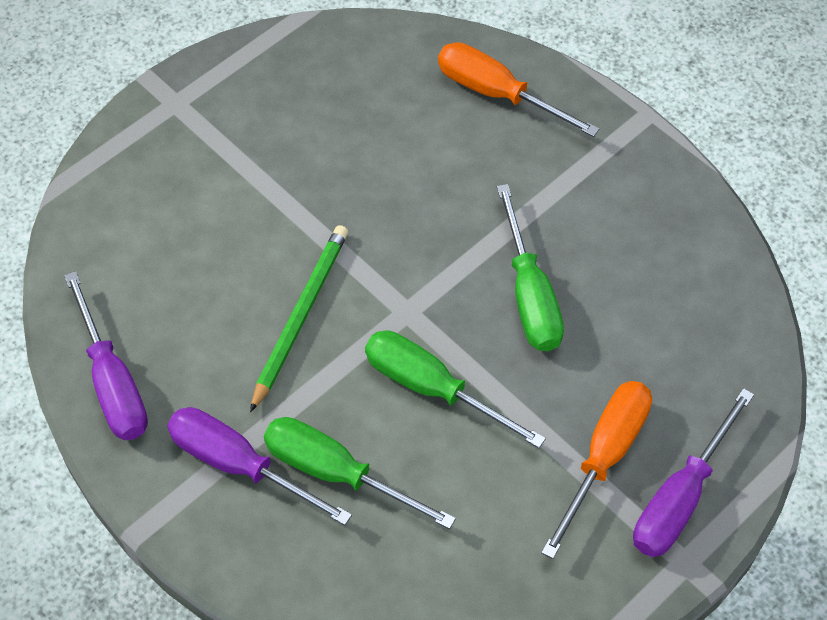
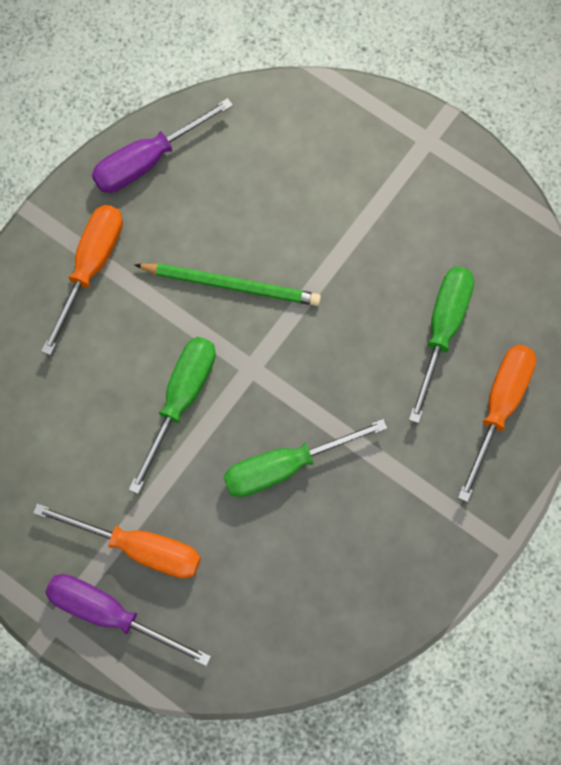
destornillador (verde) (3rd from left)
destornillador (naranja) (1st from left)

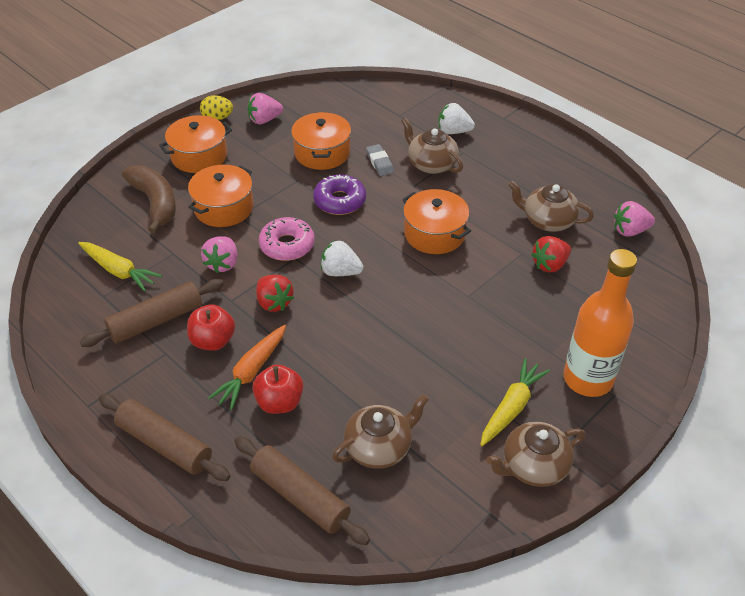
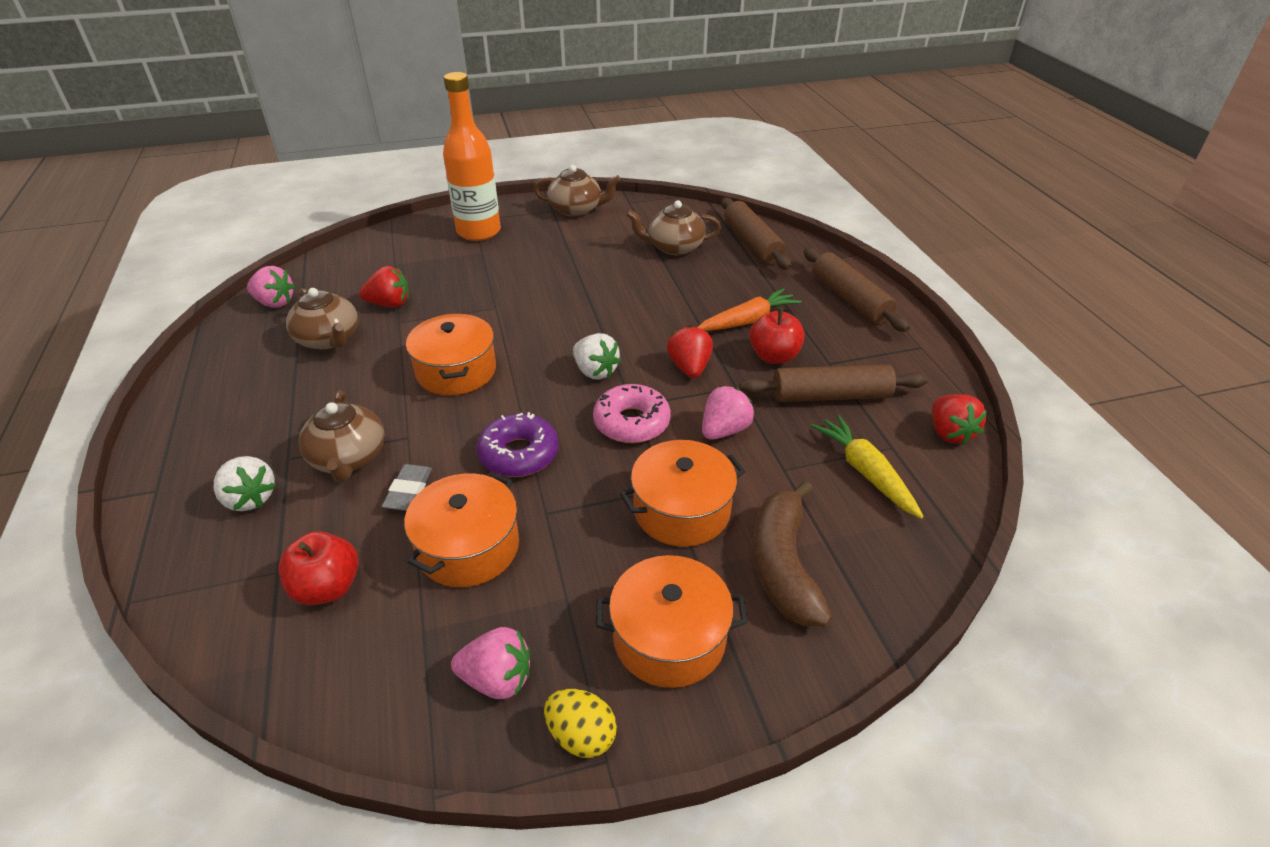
zanahoria (amarillo) (2nd from left in the first image)
fresa (rojo) (3rd from left)
manzana (rojo) (1st from left)

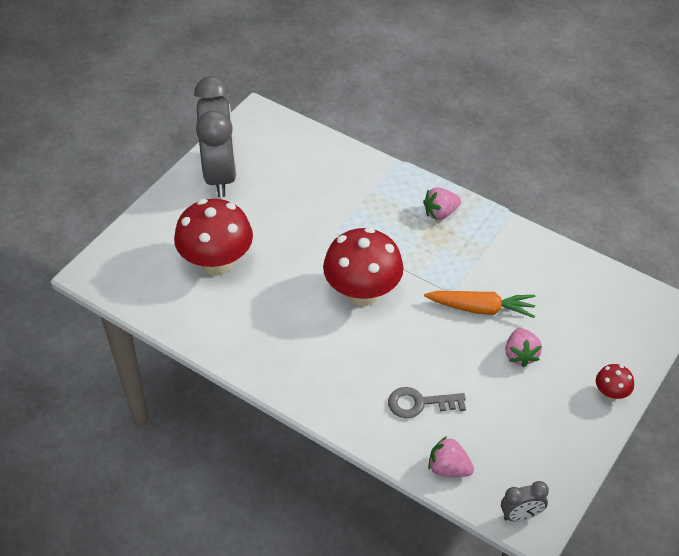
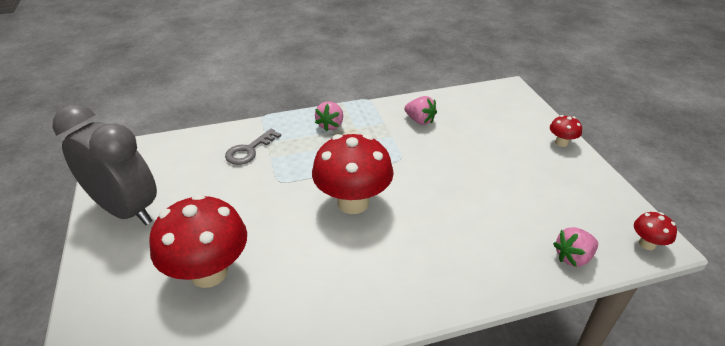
zanahoria (naranja)
llave (gris)
fresa (rosa) (2nd from left)
seta (rojo) (4th from left)

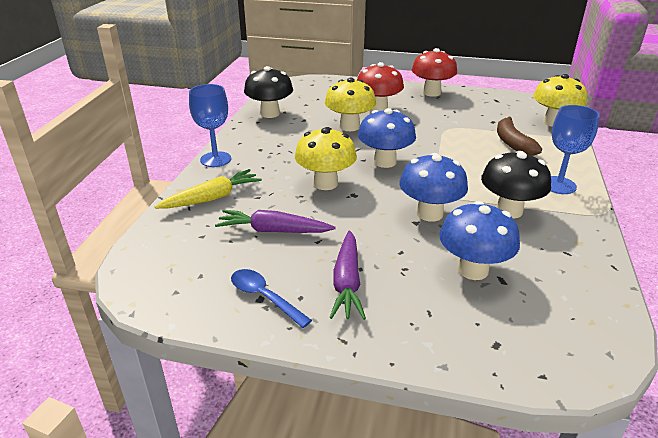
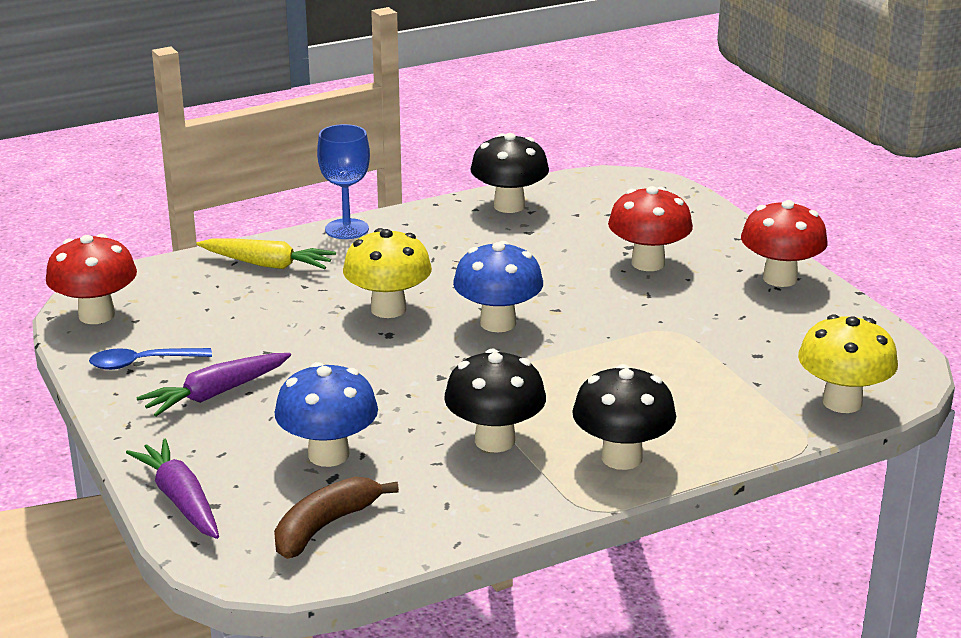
seta (amarillo) (2nd from left in the first image)
seta (azul) (2nd from left in the first image)
seta (rojo) (1st from left)
zanahoria (morado) (1st from left)
plátano (marrón)
seta (negro) (3rd from left)
cuchara (azul)

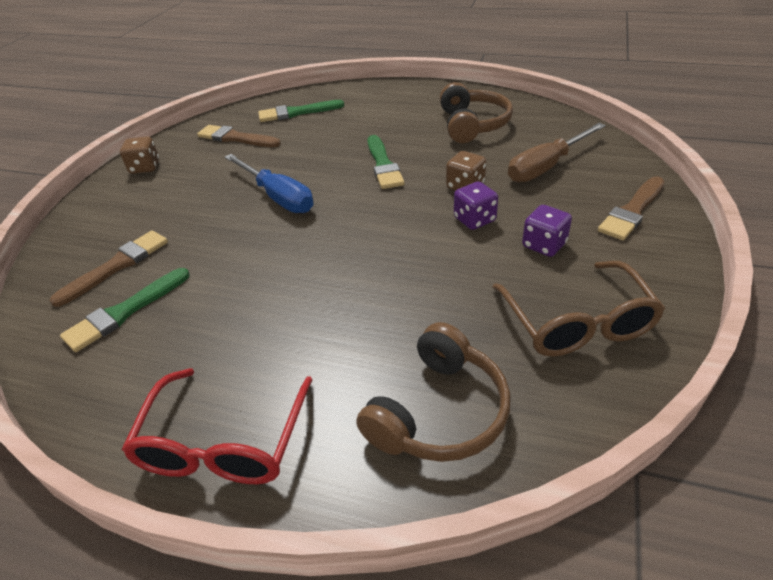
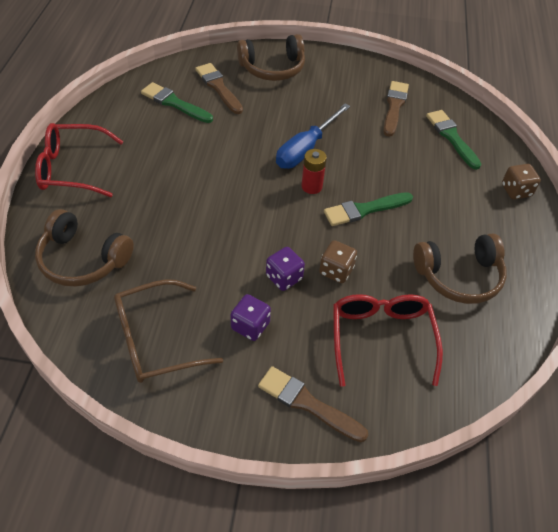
auriculares (marrón) (2nd from left)
pila (rojo)
dado (marrón) (2nd from left)
gafas (rojo) (2nd from left)
pincel (marrón) (1st from left)

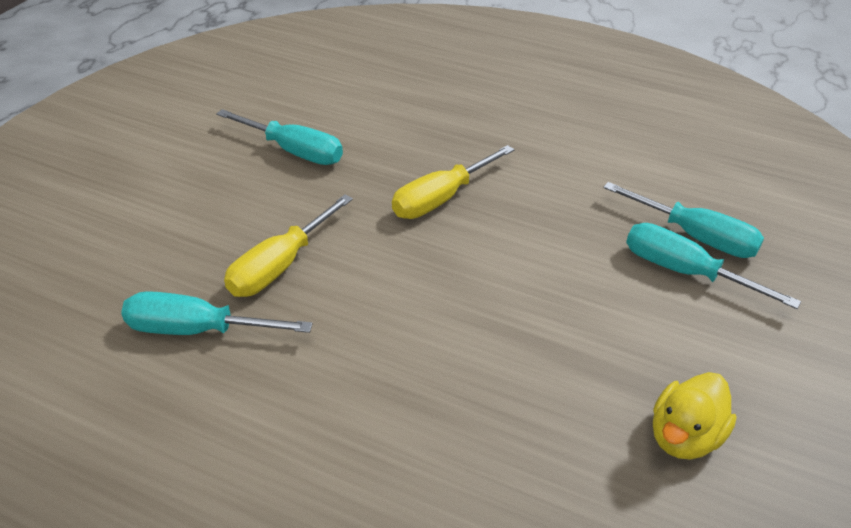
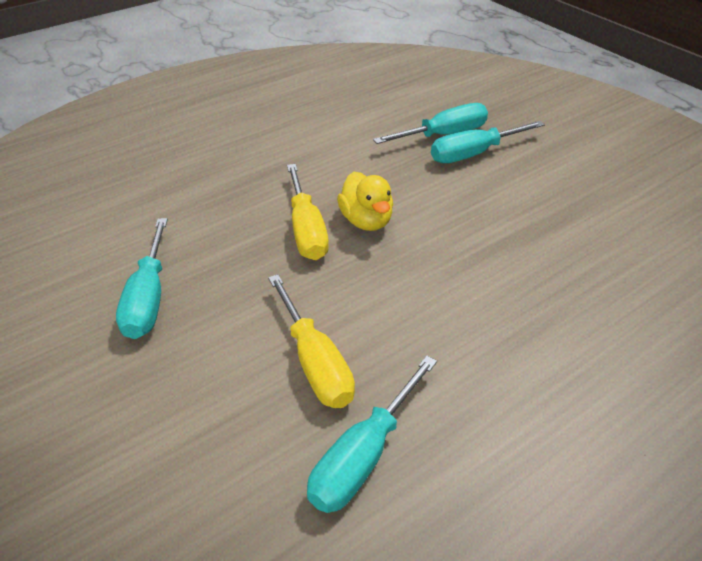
pato (amarillo)
destornillador (turquesa) (1st from left)

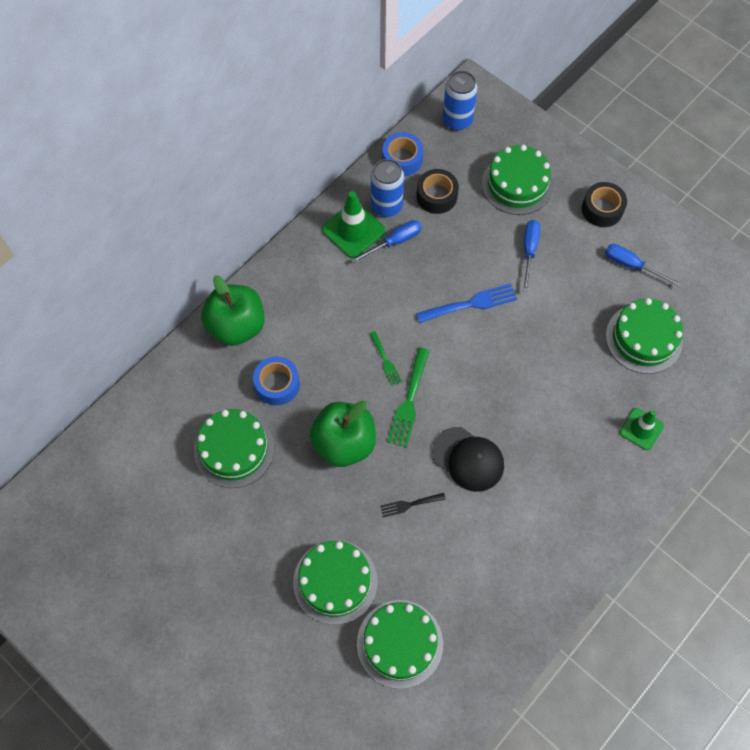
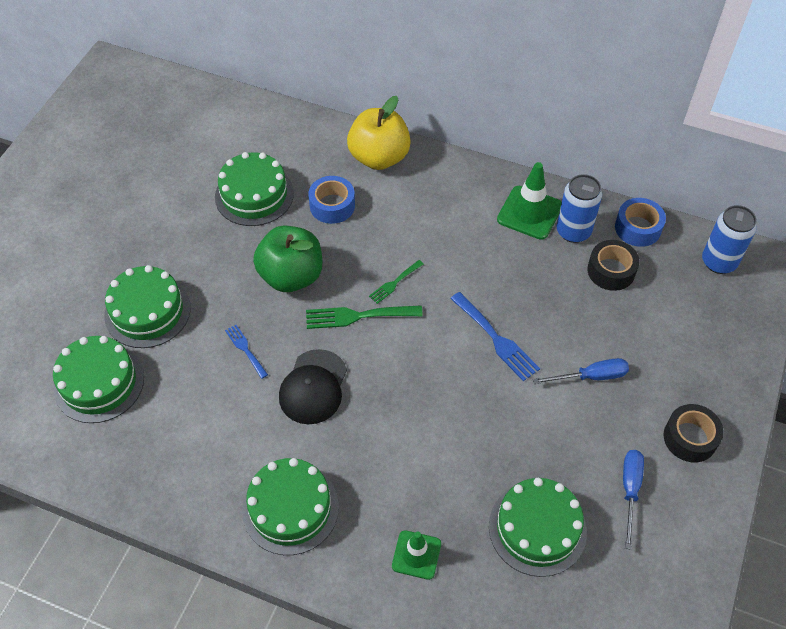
destornillador (azul) (1st from left in the first image)
tarta (verde) (4th from left)
manzana (amarillo)
tenedor (azul) (1st from left)

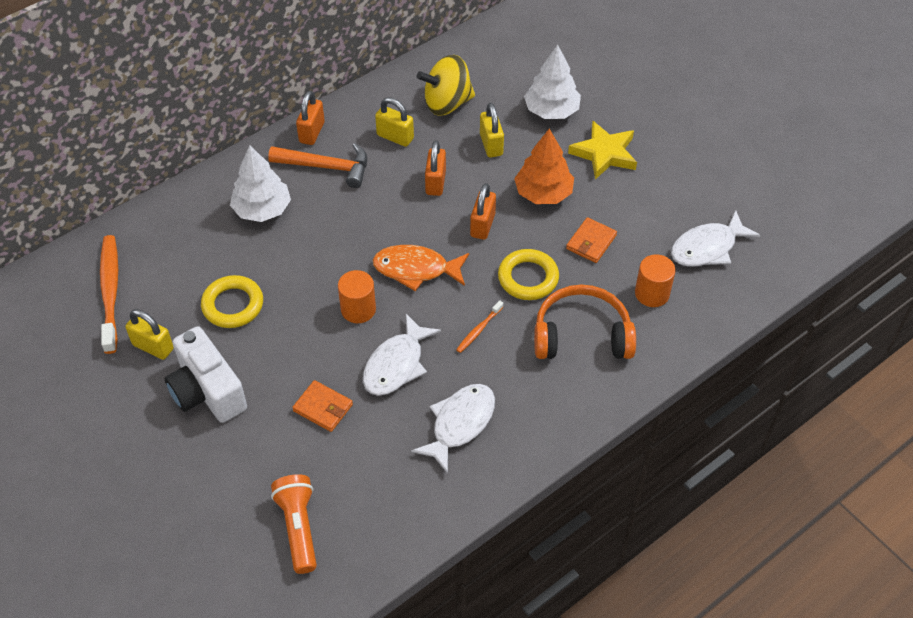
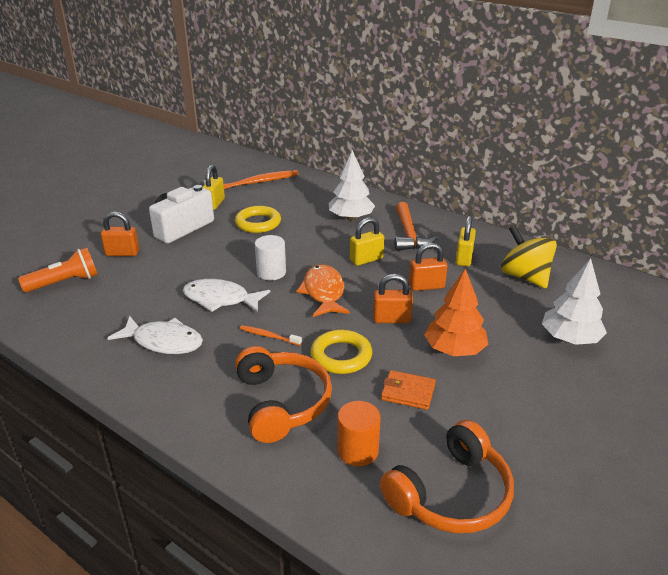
cartera (naranja) (1st from left in the first image)
estrella (amarillo)
candado (naranja) (1st from left)
candado (amarillo) (2nd from left)
auriculares (naranja) (2nd from left)
cilindro (blanco)

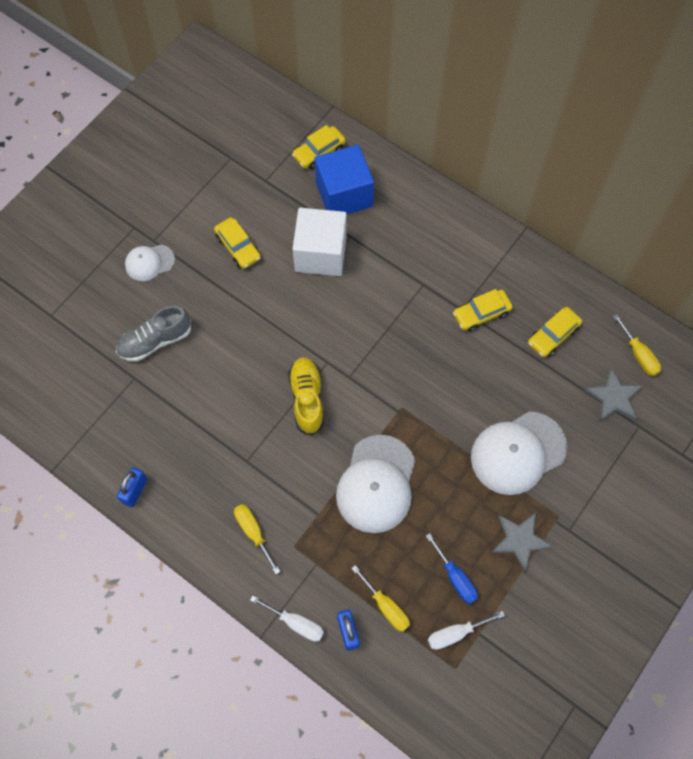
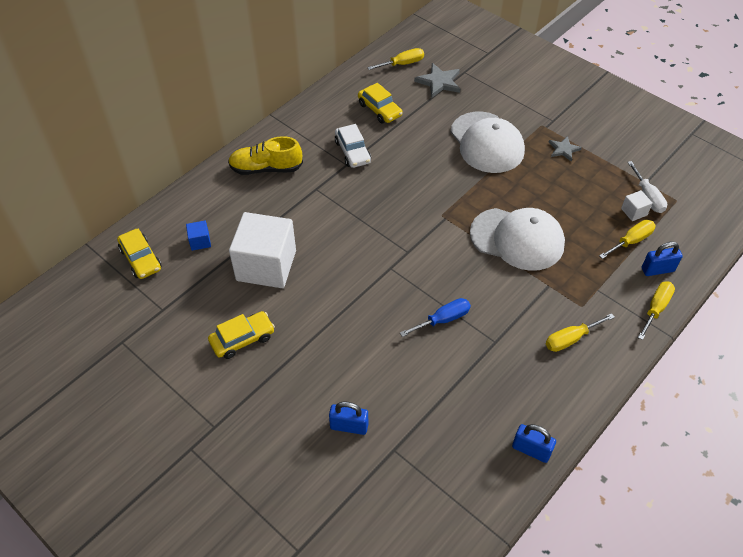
gorra (blanco) (1st from left in the first image)
cubo (blanco) (2nd from left)
zapato (amarillo)
destornillador (azul)
candado (azul) (1st from left)
destornillador (amarillo) (4th from left)
coche (blanco)
cubo (azul)
estrella (gris) (2nd from left)

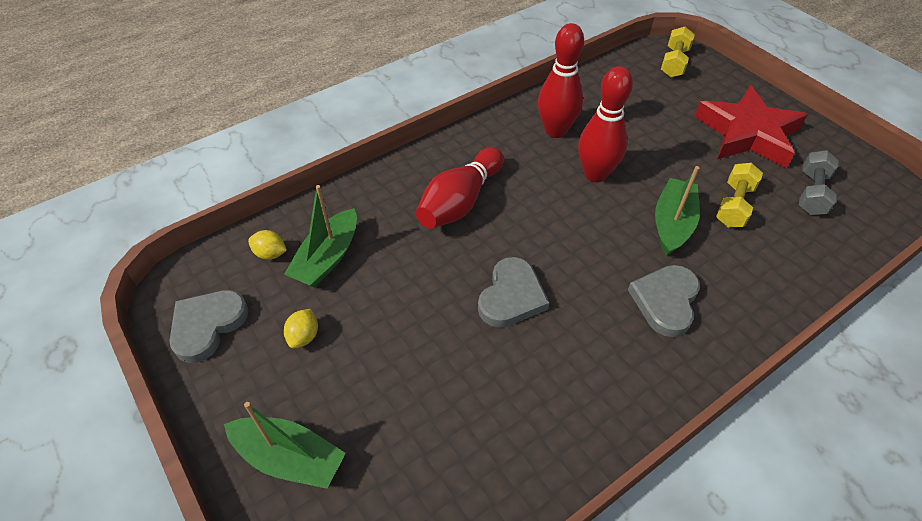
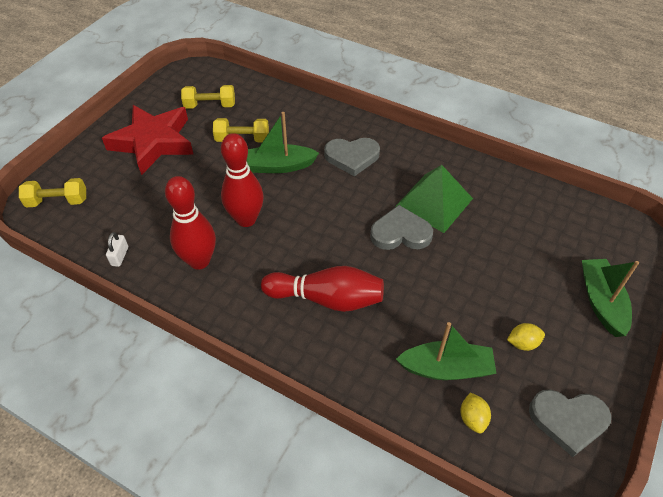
candado (blanco)
pirámide (verde)
mancuerna (amarillo) (2nd from left)

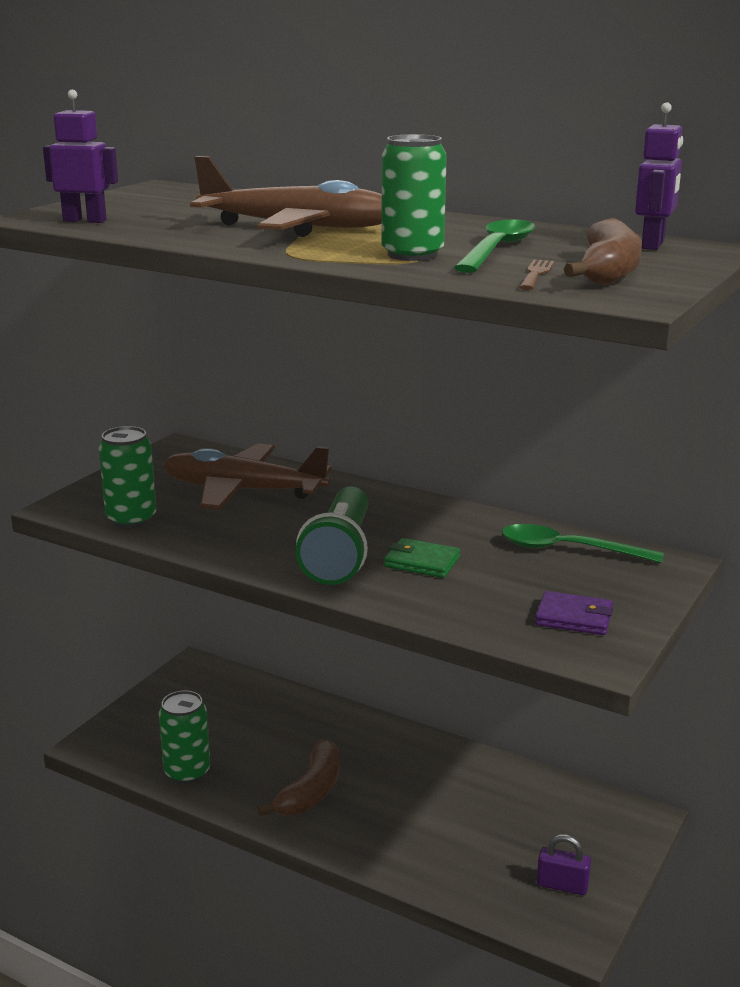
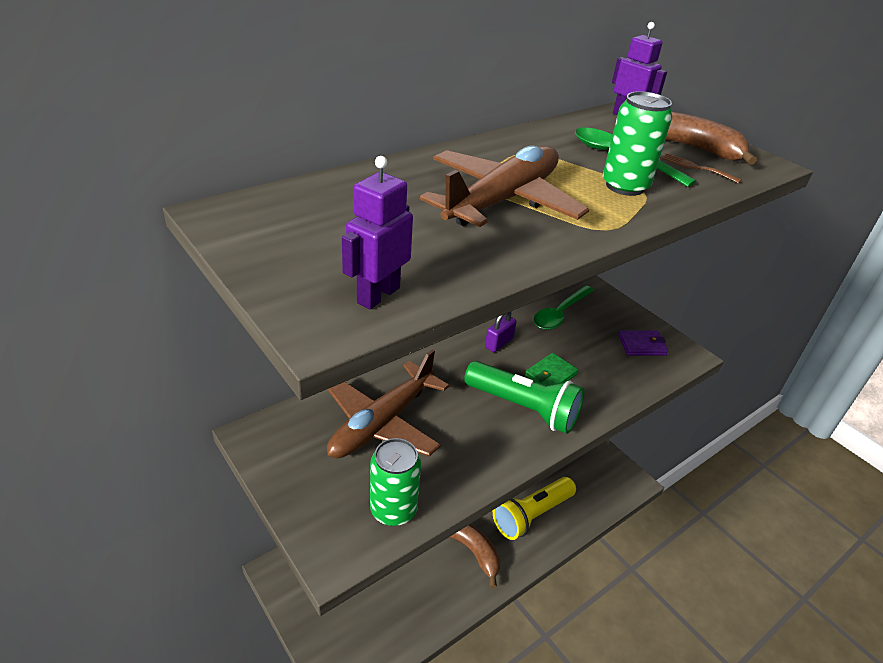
lata (verde) (2nd from left in the first image)
lámpara de mano (amarillo)
candado (morado)
cartera (morado)

